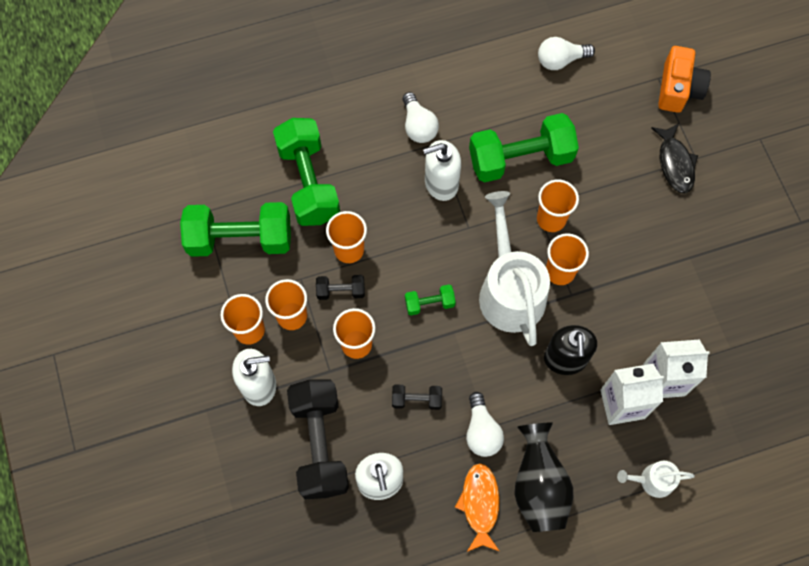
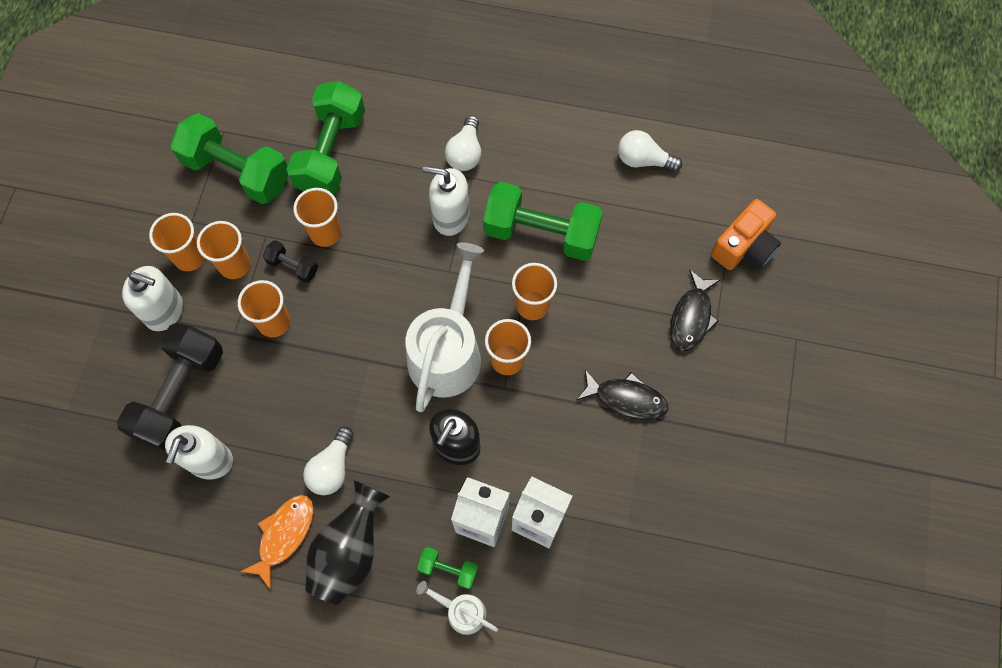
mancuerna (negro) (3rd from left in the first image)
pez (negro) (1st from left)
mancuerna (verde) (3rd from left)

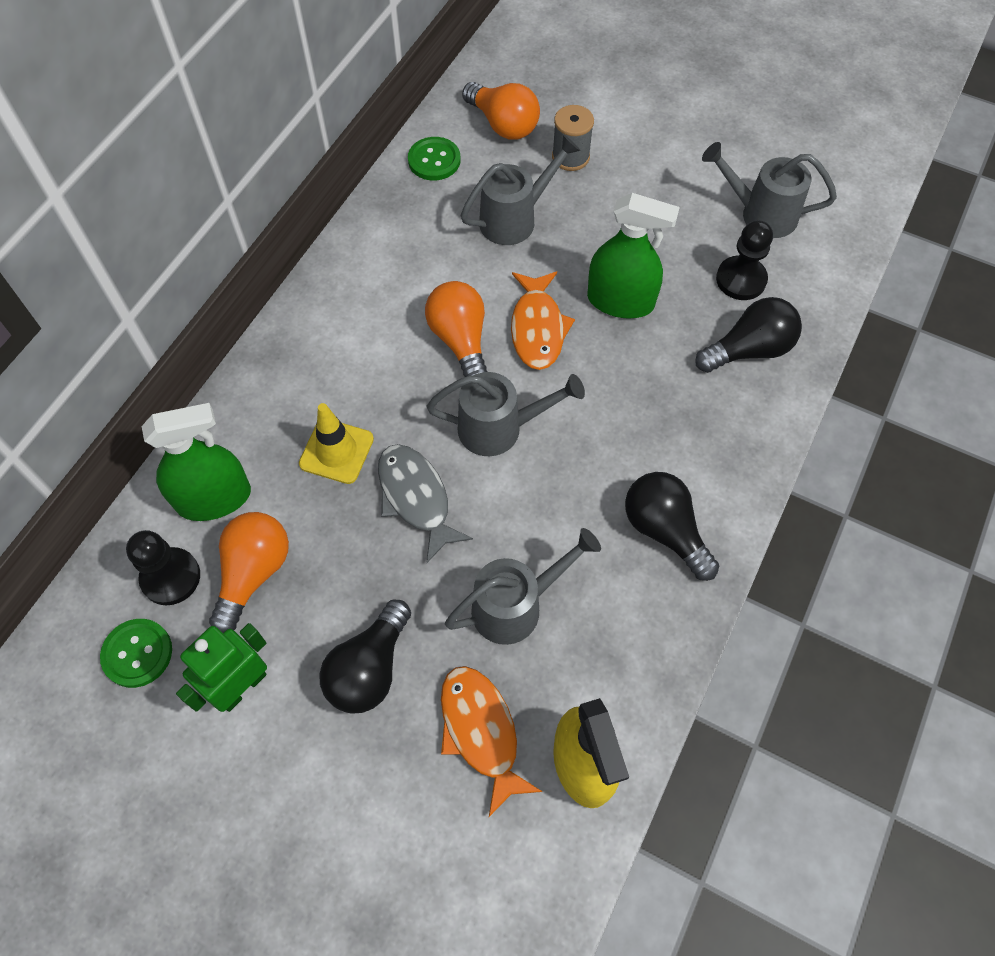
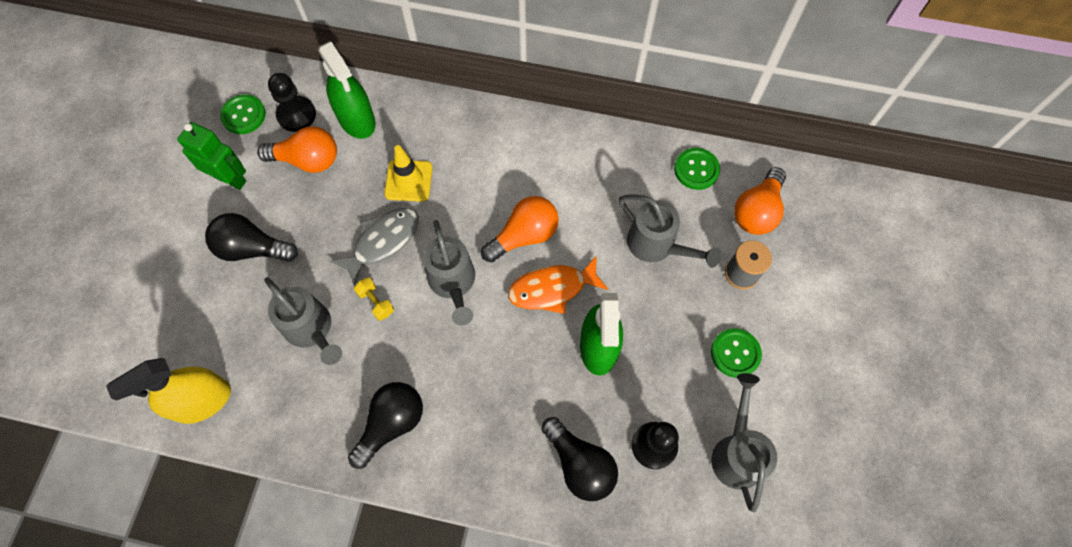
pez (naranja) (1st from left in the first image)
mancuerna (amarillo)
botón (verde) (3rd from left)

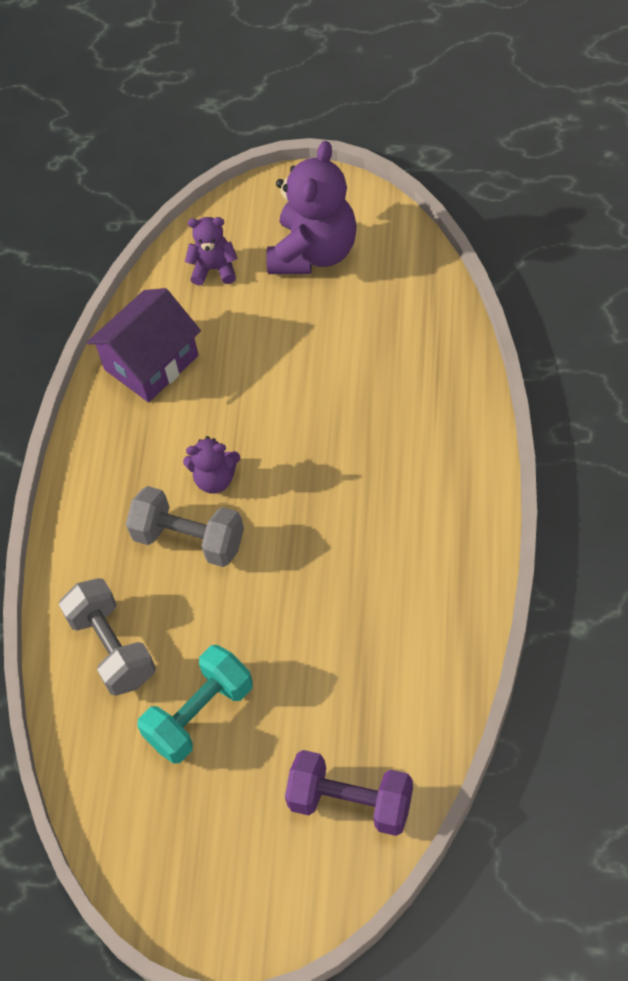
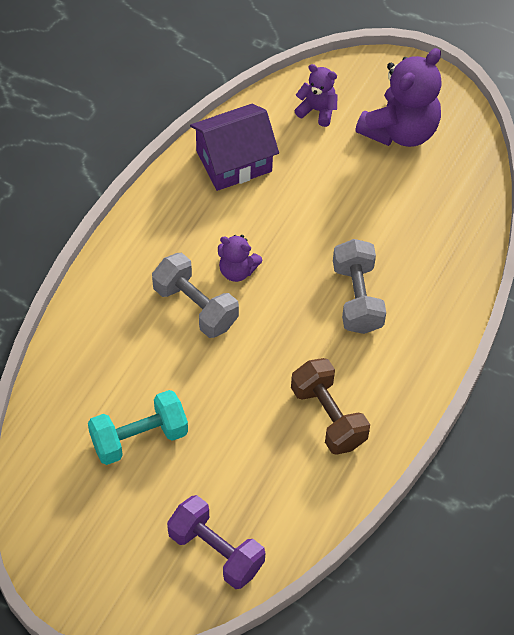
mancuerna (marrón)
mancuerna (gris) (2nd from left)

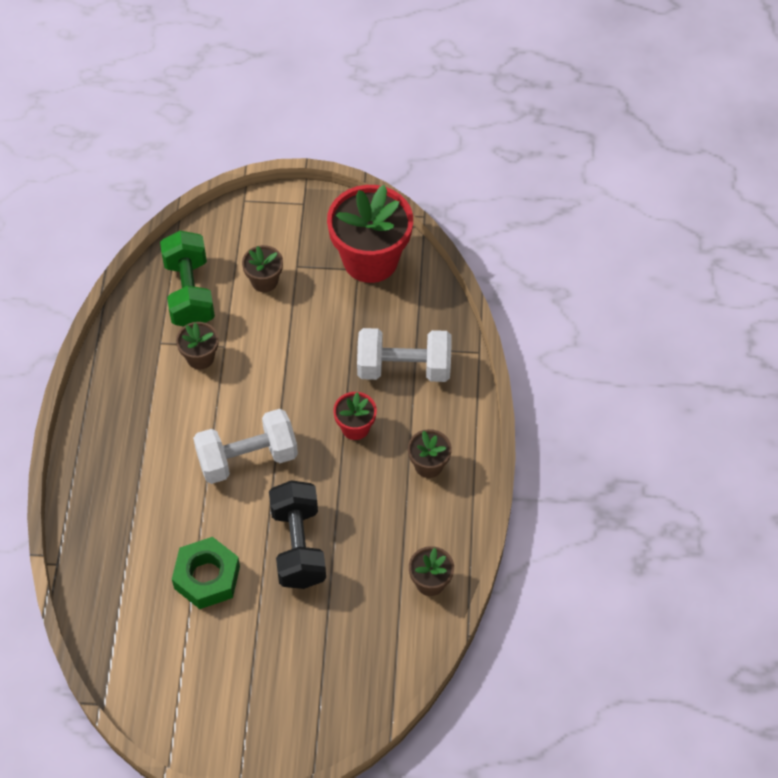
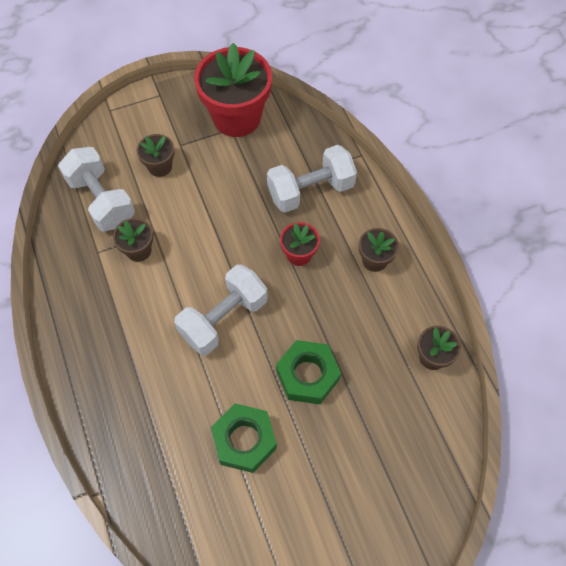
tuerca (verde) (2nd from left)
mancuerna (blanco) (1st from left)

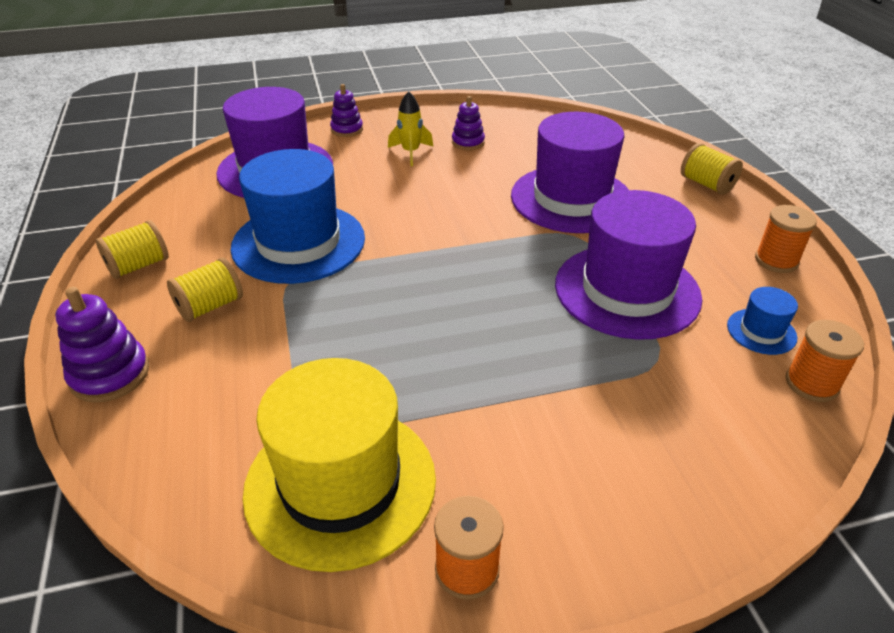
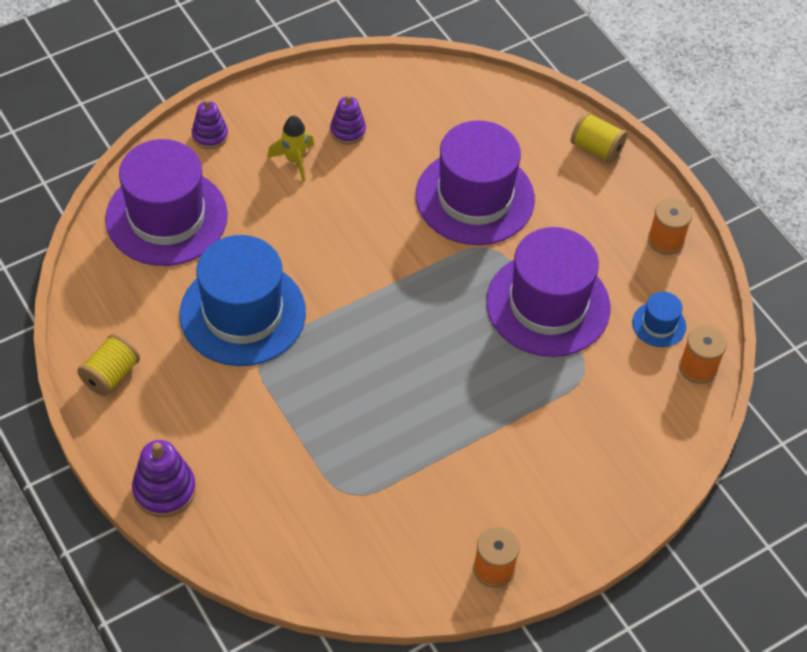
carrete (amarillo) (2nd from left in the first image)
sombrero (amarillo)

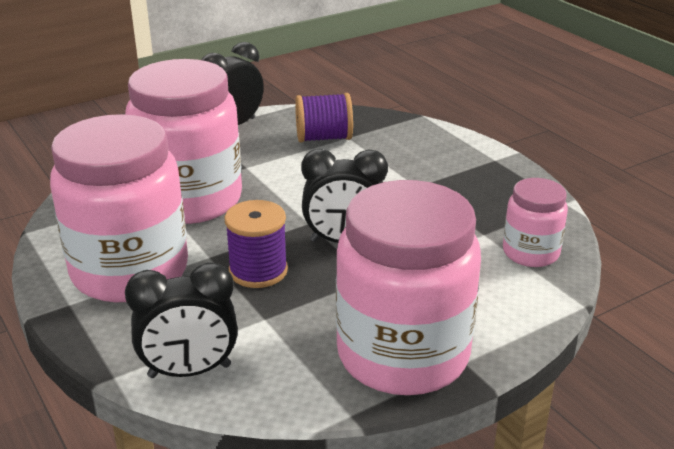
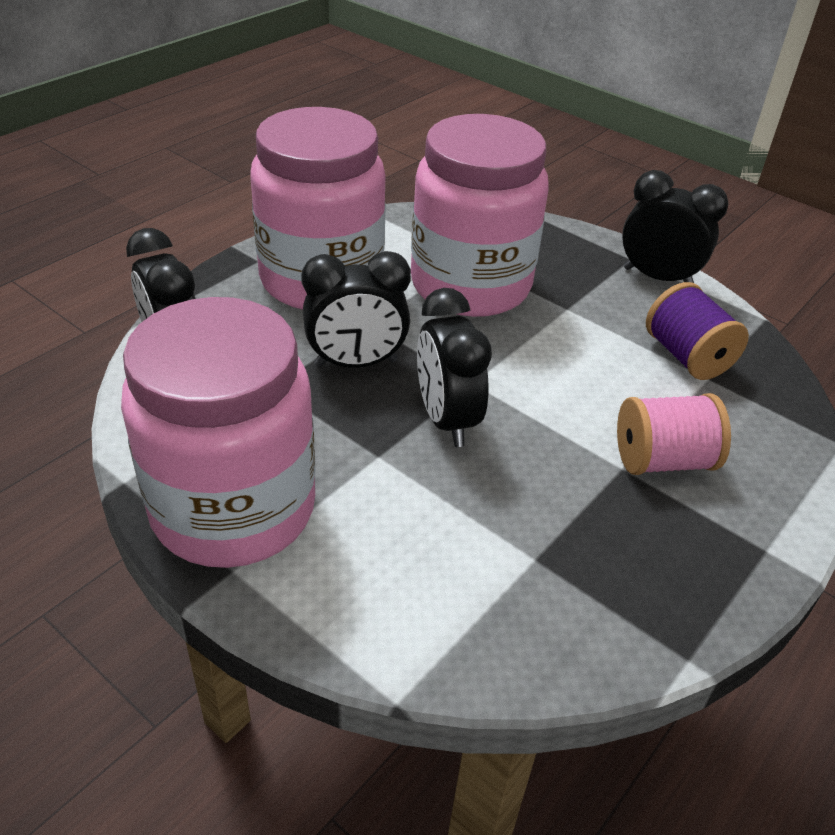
tarro (rosa) (4th from left in the first image)
carrete (rosa)
despertador (negro) (2nd from left)

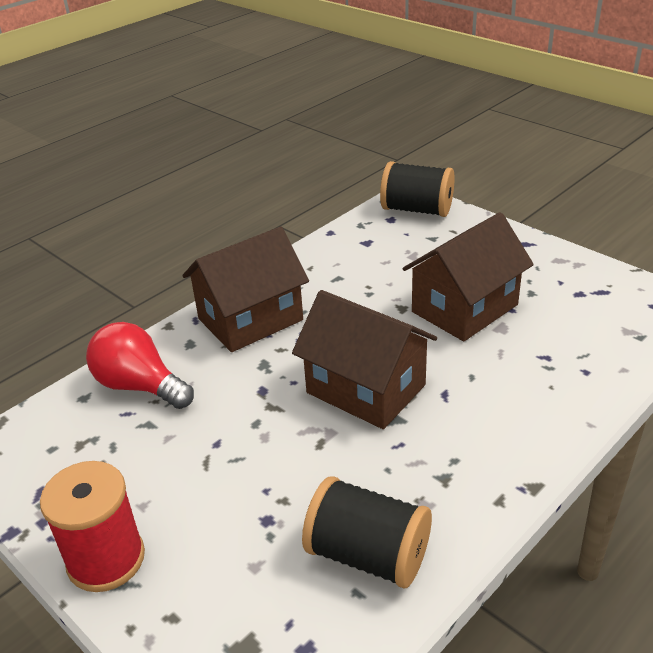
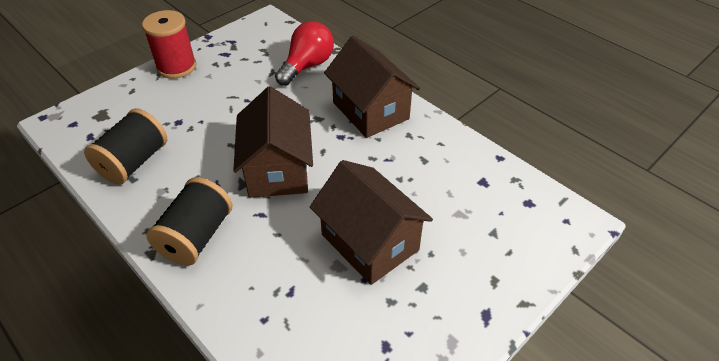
carrete (negro) (2nd from left)
casa (marrón) (1st from left)

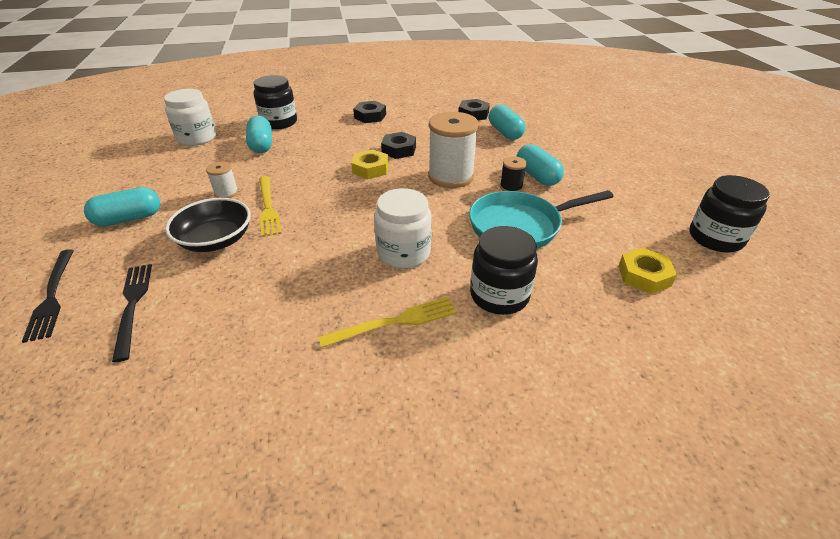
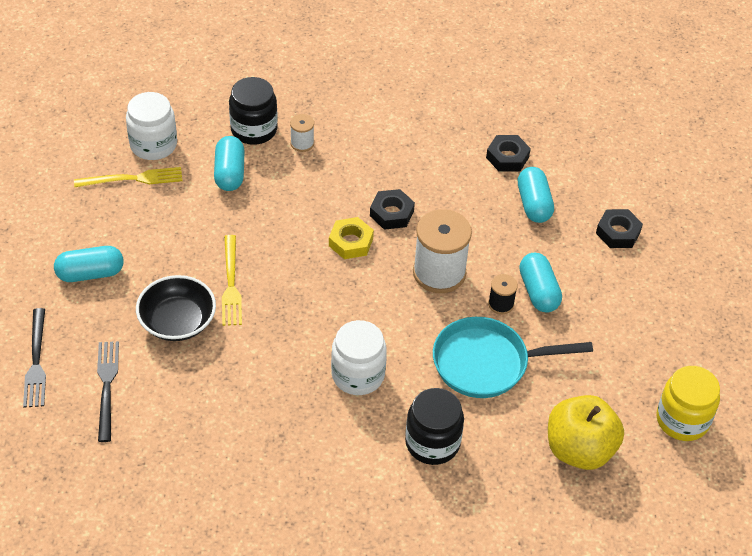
carrete (blanco) (1st from left)
tenedor (amarillo) (1st from left)
tuerca (negro) (3rd from left)
manzana (amarillo)
tarro (amarillo)

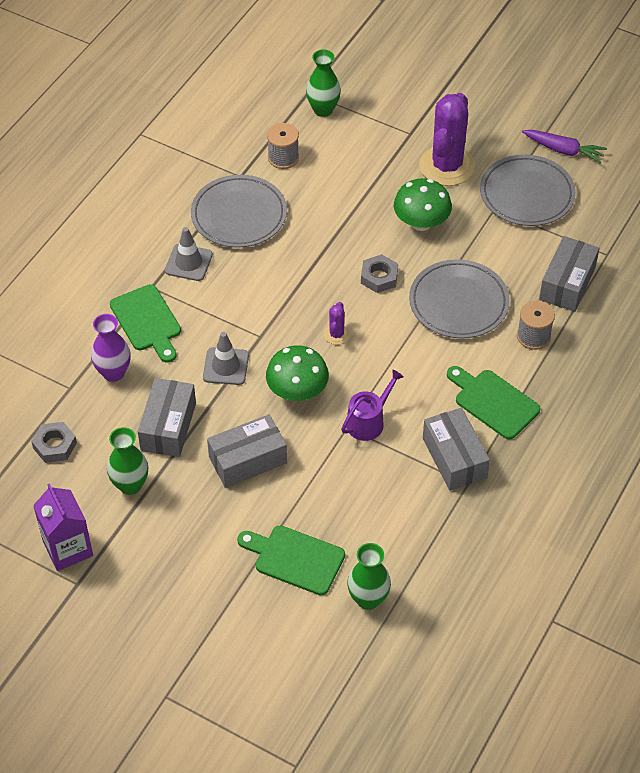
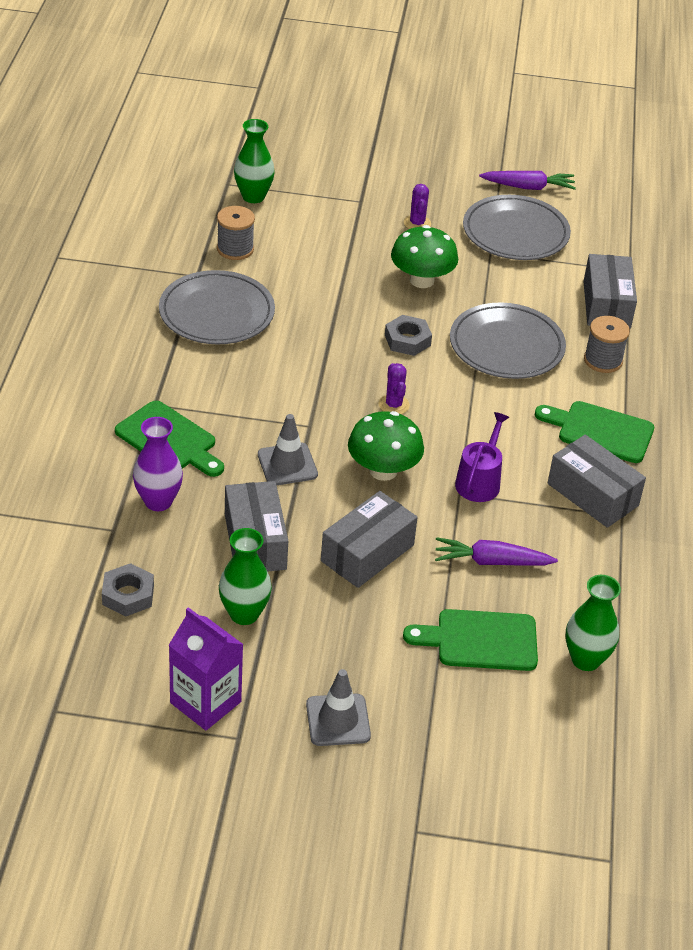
zanahoria (morado) (1st from left)
cono de tráfico (gris) (2nd from left)
cactus (morado) (2nd from left)

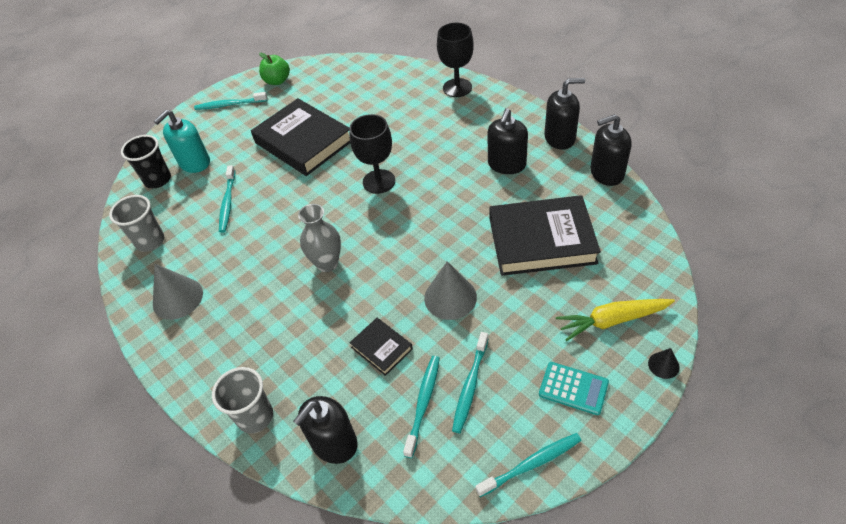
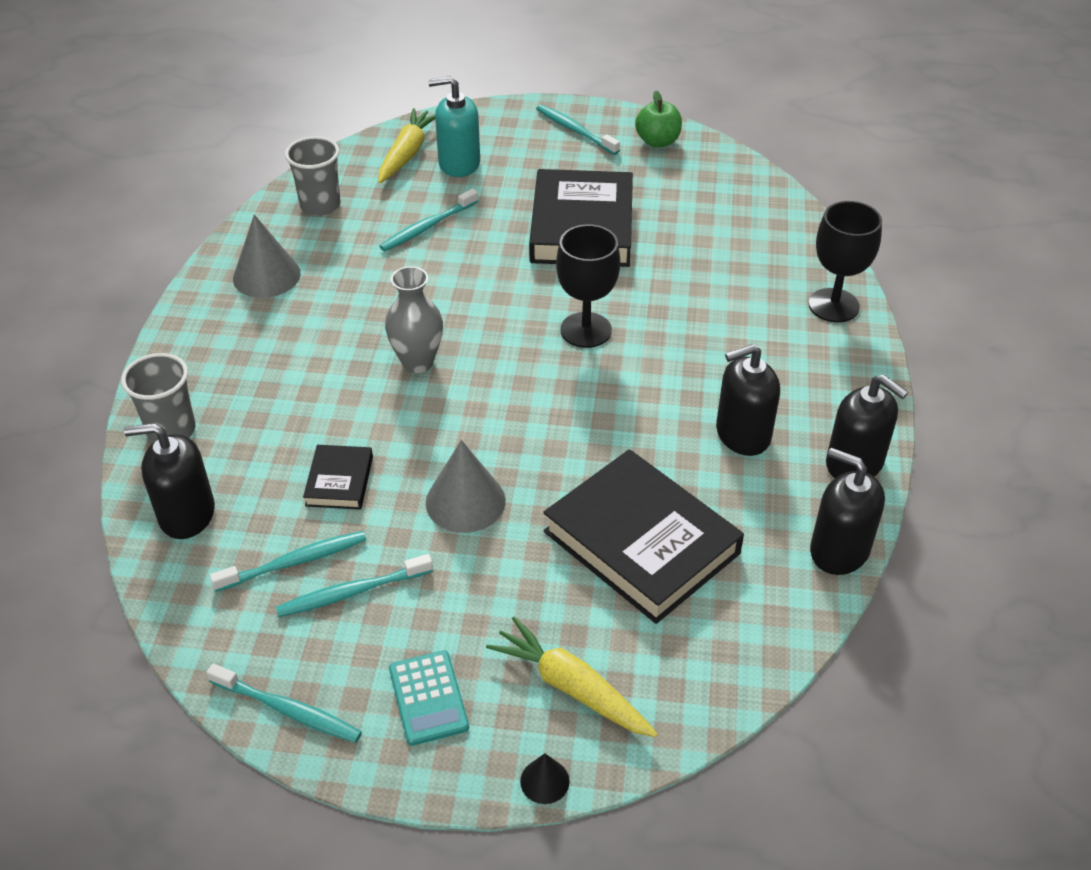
zanahoria (amarillo) (1st from left)

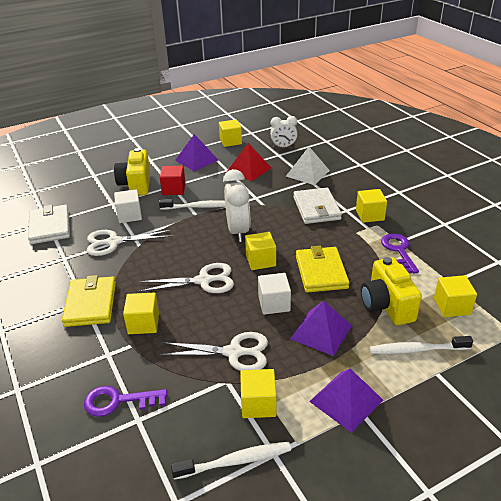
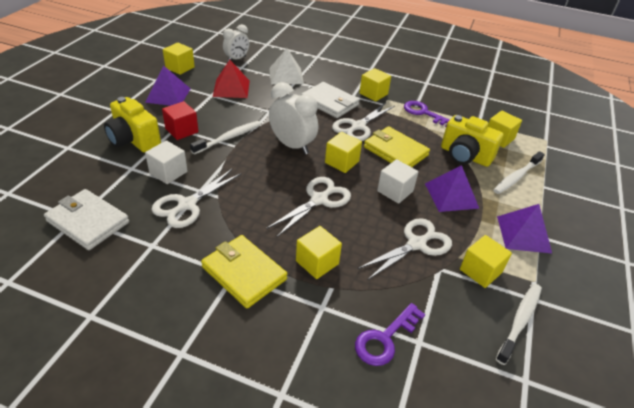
tijeras (blanco) (3rd from left)

